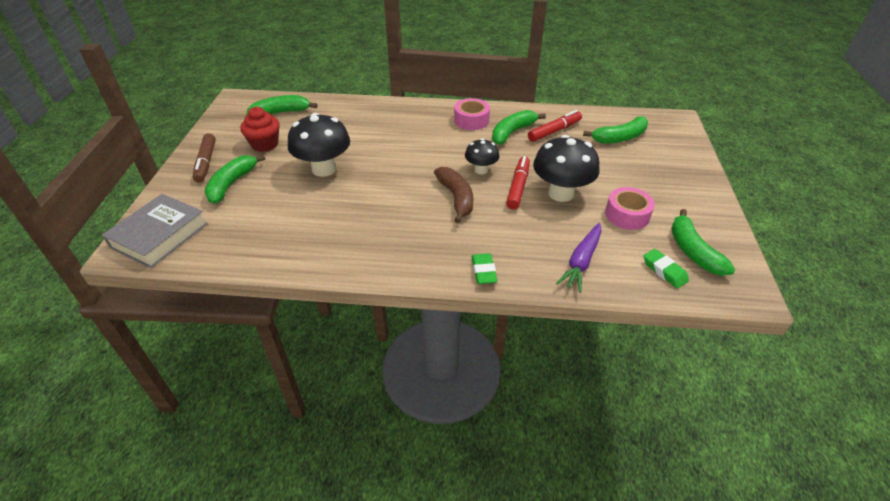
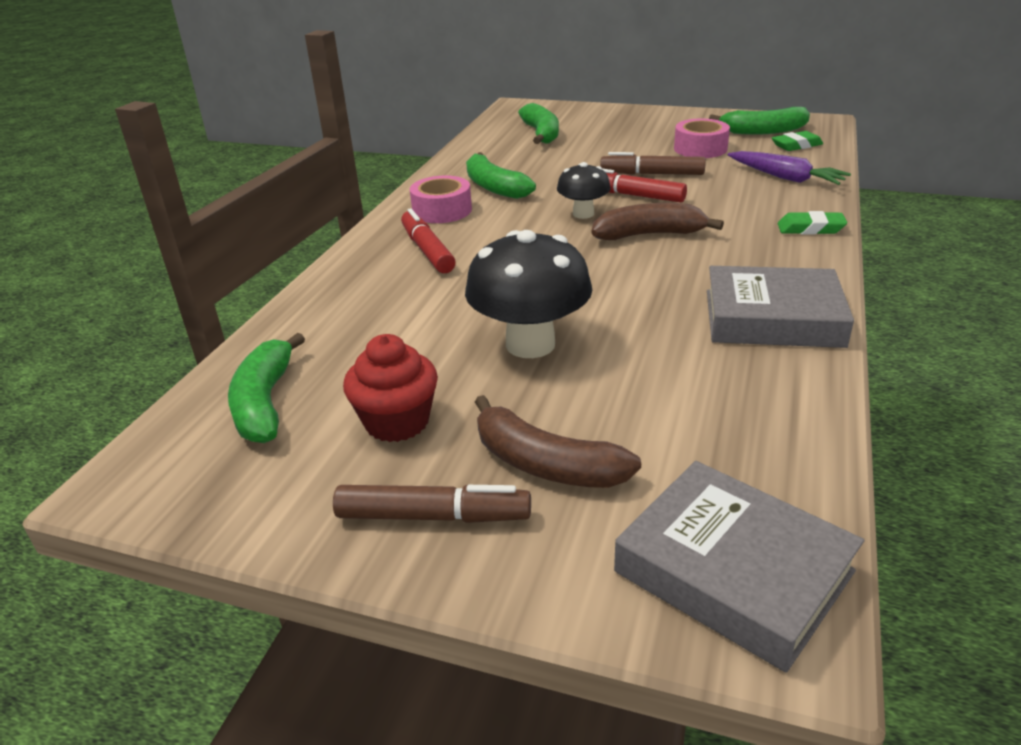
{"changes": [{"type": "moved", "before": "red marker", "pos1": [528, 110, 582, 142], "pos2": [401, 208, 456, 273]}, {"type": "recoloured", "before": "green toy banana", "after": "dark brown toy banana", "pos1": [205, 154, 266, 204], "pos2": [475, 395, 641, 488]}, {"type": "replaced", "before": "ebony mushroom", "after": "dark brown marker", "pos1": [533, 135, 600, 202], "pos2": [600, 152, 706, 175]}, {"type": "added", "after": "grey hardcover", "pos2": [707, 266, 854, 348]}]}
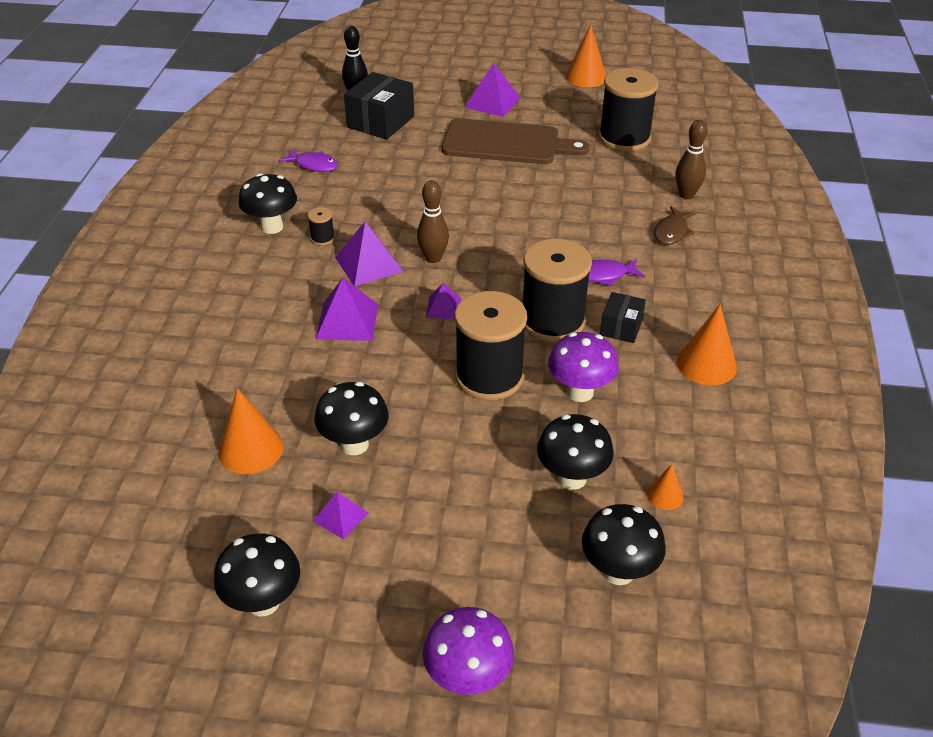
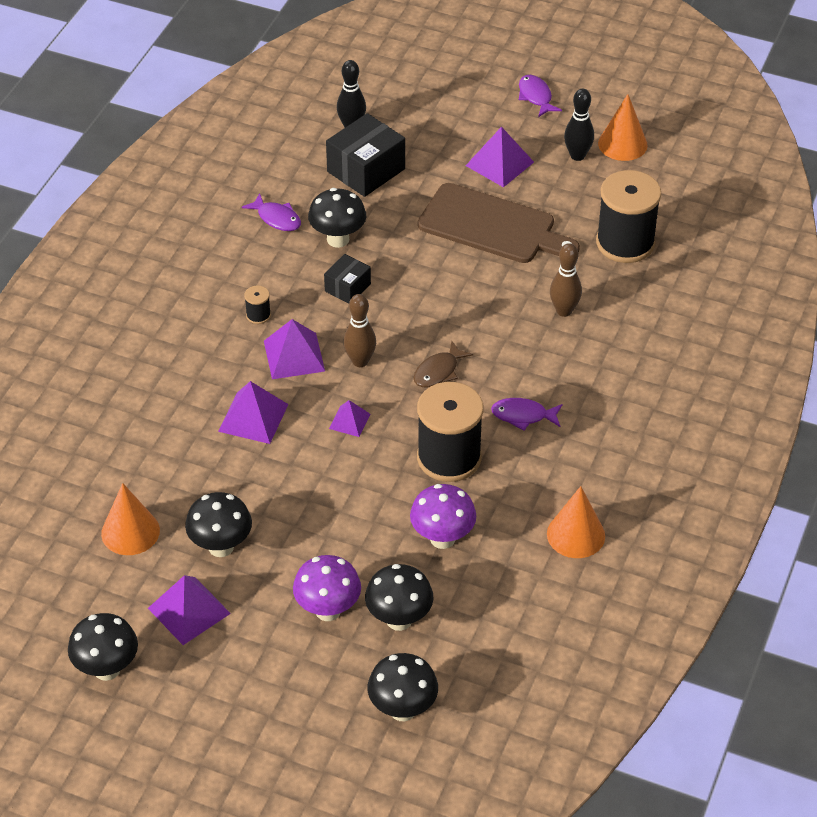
{"changes": [{"type": "resized", "before": "purple pyramid", "pos1": [313, 492, 368, 540], "pos2": [148, 575, 231, 645], "scale": 1.7}, {"type": "moved", "before": "purple mushroom", "pos1": [423, 607, 514, 695], "pos2": [293, 555, 361, 621]}, {"type": "moved", "before": "ebony mushroom", "pos1": [238, 173, 297, 234], "pos2": [308, 188, 366, 248]}, {"type": "moved", "before": "ebony box", "pos1": [600, 292, 646, 343], "pos2": [324, 254, 371, 303]}, {"type": "moved", "before": "dark brown fish", "pos1": [654, 206, 696, 245], "pos2": [413, 340, 473, 387]}, {"type": "added", "after": "purple fish", "pos2": [519, 75, 562, 117]}, {"type": "moved", "before": "dark brown skittle", "pos1": [675, 120, 708, 199], "pos2": [550, 243, 582, 317]}, {"type": "added", "after": "ebony skittle", "pos2": [564, 89, 594, 161]}, {"type": "removed", "before": "ebony reel of thread", "pos1": [455, 291, 527, 401]}, {"type": "removed", "before": "orange-coloured solid cone", "pos1": [647, 464, 684, 510]}]}
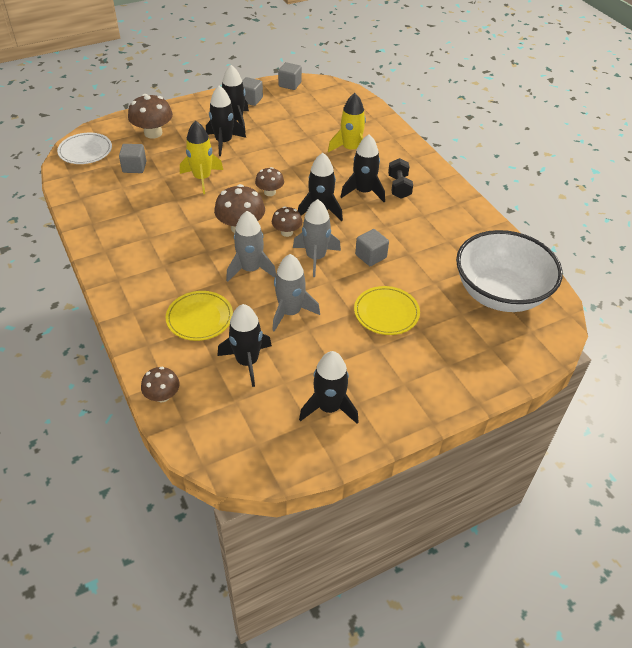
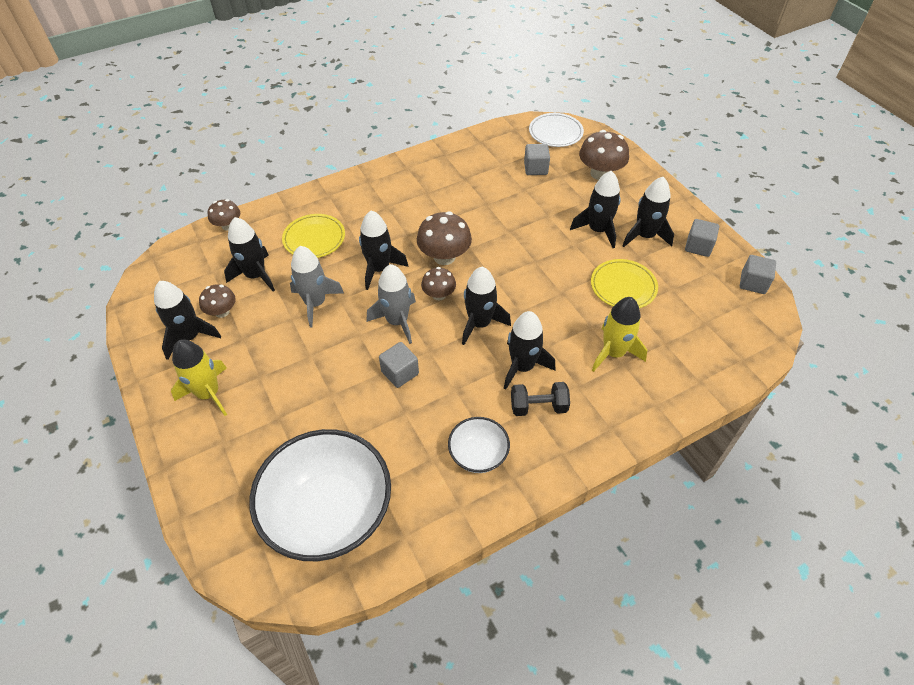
{"changes": [{"type": "moved", "before": "bright yellow spaceship", "pos1": [180, 121, 223, 194], "pos2": [171, 339, 227, 416]}, {"type": "moved", "before": "dark brown mushroom", "pos1": [255, 167, 284, 196], "pos2": [199, 284, 236, 318]}, {"type": "recoloured", "before": "grey spaceship", "after": "ebony spaceship", "pos1": [226, 211, 276, 282], "pos2": [359, 210, 409, 290]}, {"type": "added", "after": "white bowl", "pos2": [448, 417, 510, 473]}, {"type": "moved", "before": "bright yellow plate", "pos1": [354, 286, 420, 335], "pos2": [591, 259, 658, 308]}]}
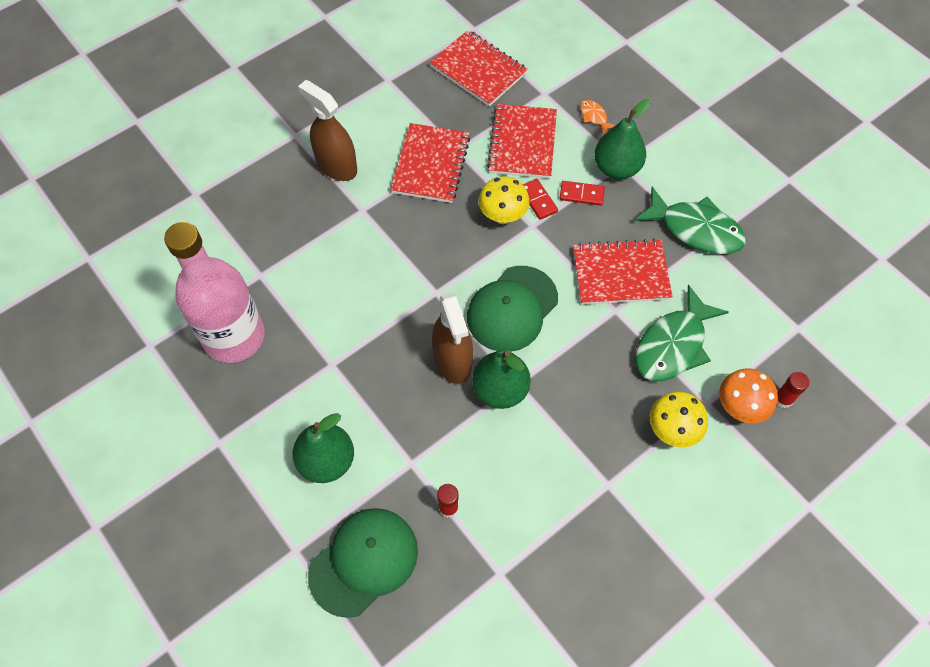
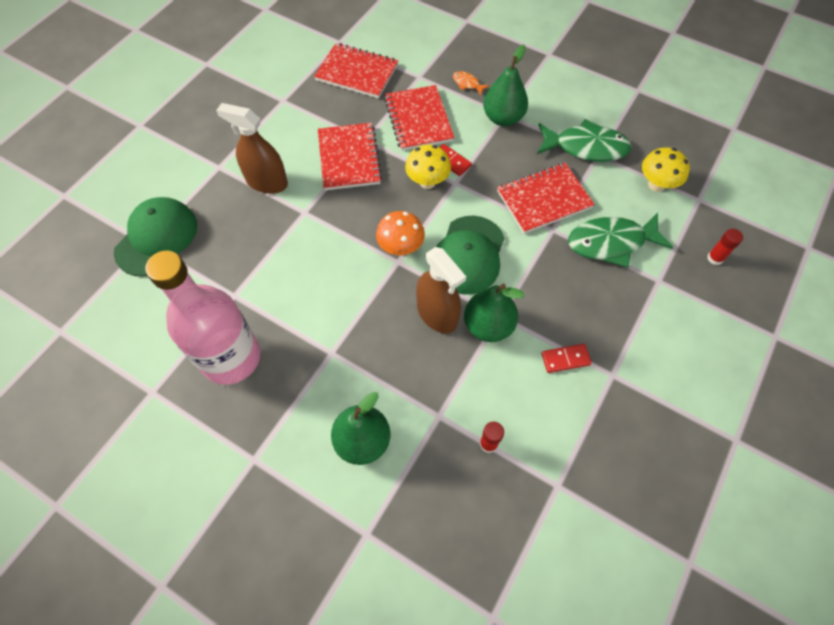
{"changes": [{"type": "moved", "before": "green peaked cap", "pos1": [308, 508, 418, 618], "pos2": [114, 197, 197, 277]}, {"type": "moved", "before": "orange-coloured mushroom", "pos1": [719, 368, 778, 423], "pos2": [376, 211, 425, 256]}, {"type": "moved", "before": "red domino", "pos1": [560, 181, 605, 206], "pos2": [542, 344, 592, 373]}, {"type": "turned", "before": "green fish", "pos1": [635, 285, 729, 381], "pos2": [568, 213, 673, 268], "turn": 60}, {"type": "moved", "before": "bright yellow mushroom", "pos1": [650, 392, 708, 448], "pos2": [642, 147, 690, 192]}]}
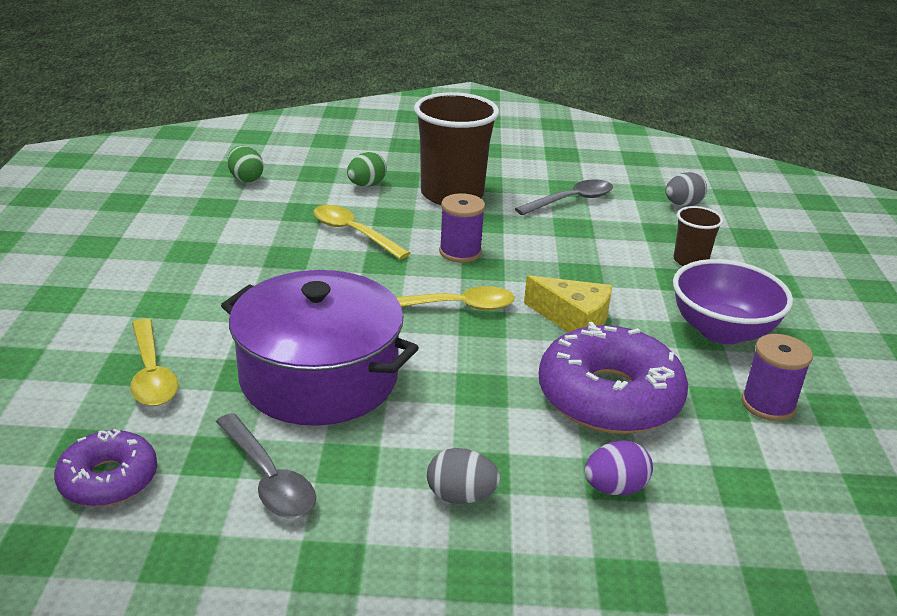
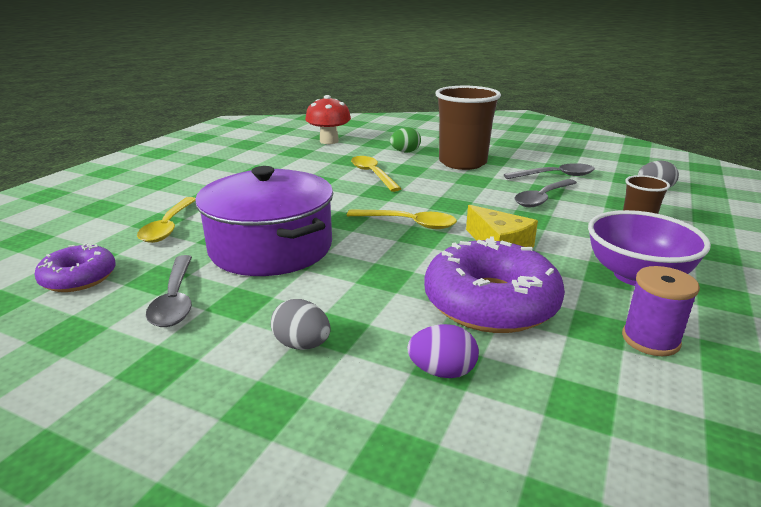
{"changes": [{"type": "replaced", "before": "green egg", "after": "red mushroom", "pos1": [227, 146, 264, 182], "pos2": [305, 95, 351, 144]}, {"type": "added", "after": "grey teaspoon", "pos2": [515, 179, 577, 207]}, {"type": "removed", "before": "purple reel of thread", "pos1": [439, 193, 485, 263]}]}
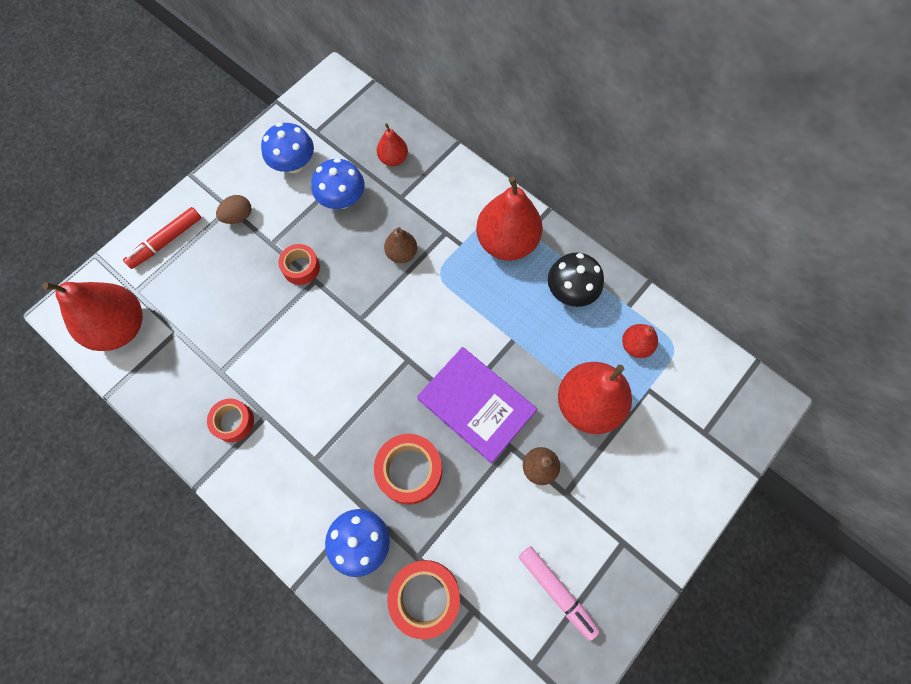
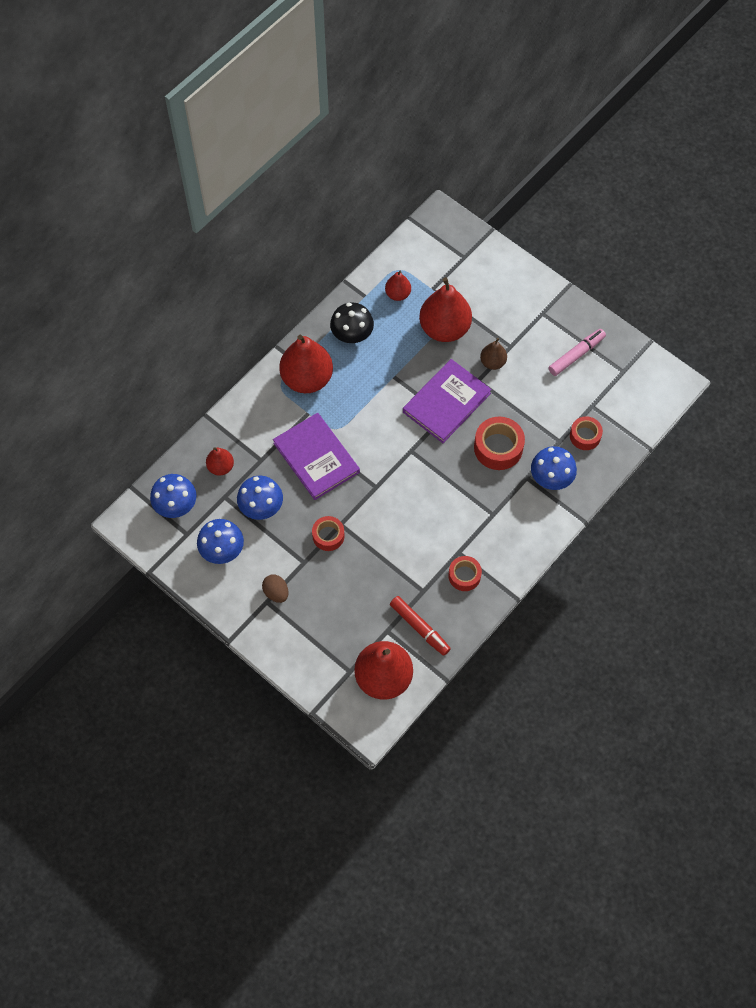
{"changes": [{"type": "added", "after": "blue mushroom", "pos2": [150, 474, 196, 518]}, {"type": "replaced", "before": "dark brown pear fruit", "after": "purple hardcover", "pos1": [384, 227, 417, 263], "pos2": [273, 413, 360, 500]}, {"type": "moved", "before": "red marker", "pos1": [123, 207, 201, 269], "pos2": [390, 596, 451, 656]}, {"type": "resized", "before": "red sticky tape", "pos1": [387, 560, 460, 639], "pos2": [570, 416, 603, 450], "scale": 0.64}]}
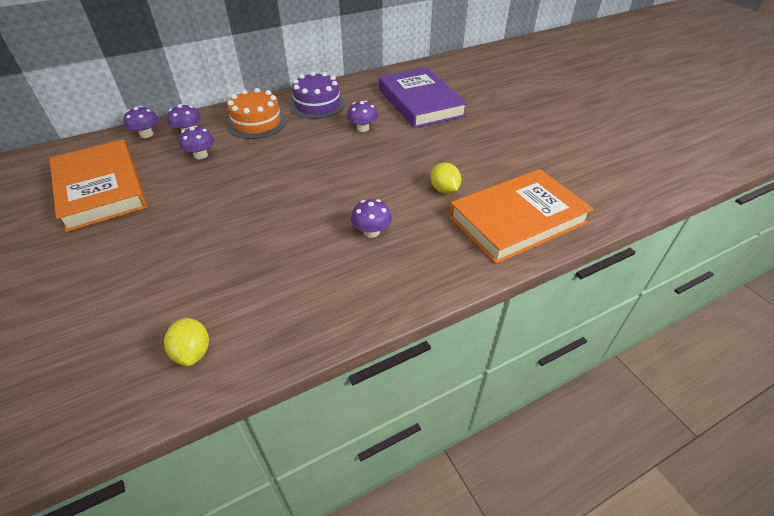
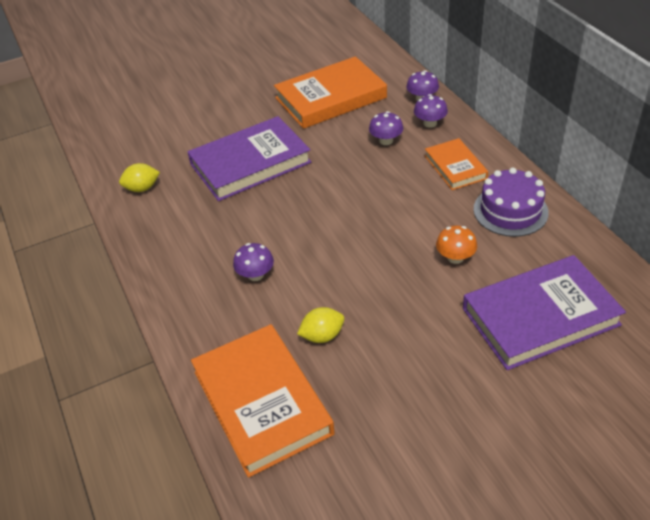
{"changes": [{"type": "added", "after": "purple hardcover", "pos2": [187, 116, 312, 201]}, {"type": "replaced", "before": "orange-coloured cake", "after": "orange-coloured hardcover", "pos1": [227, 88, 286, 139], "pos2": [425, 138, 488, 190]}, {"type": "recoloured", "before": "purple mushroom", "after": "orange-coloured mushroom", "pos1": [347, 101, 378, 132], "pos2": [436, 226, 477, 264]}]}
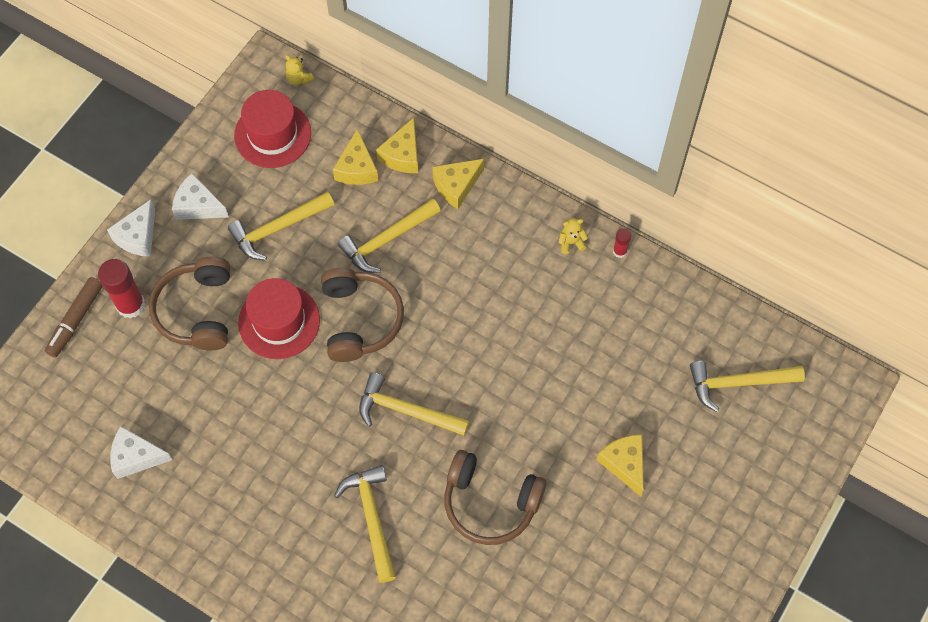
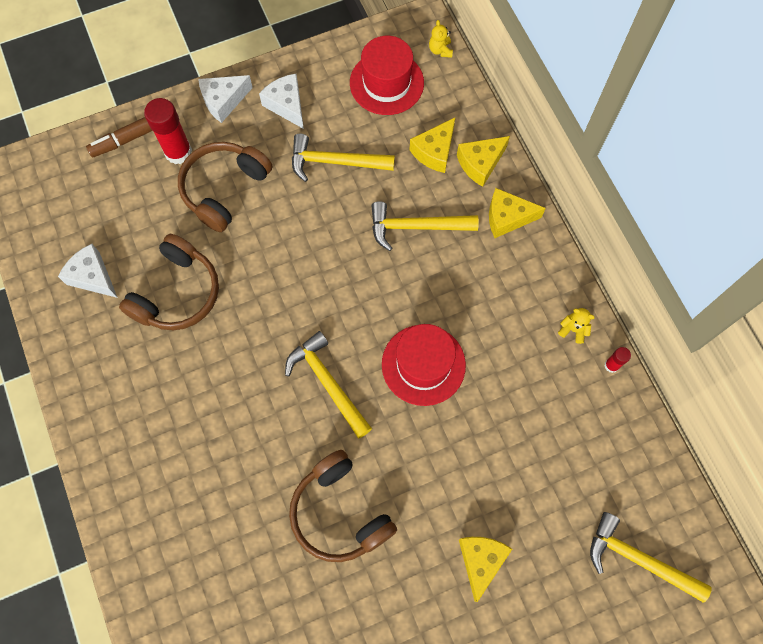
{"changes": [{"type": "moved", "before": "dark brown headset", "pos1": [321, 268, 404, 362], "pos2": [119, 234, 219, 330]}, {"type": "moved", "before": "red hat", "pos1": [238, 278, 320, 359], "pos2": [382, 324, 466, 406]}, {"type": "removed", "before": "bright yellow carpenter's hammer", "pos1": [334, 465, 396, 583]}]}
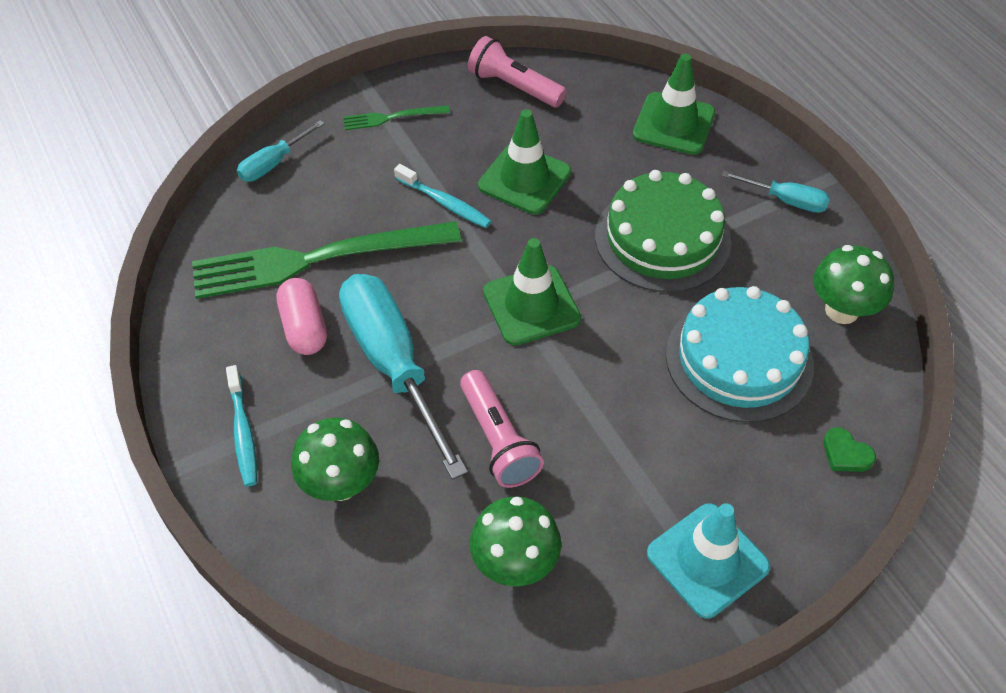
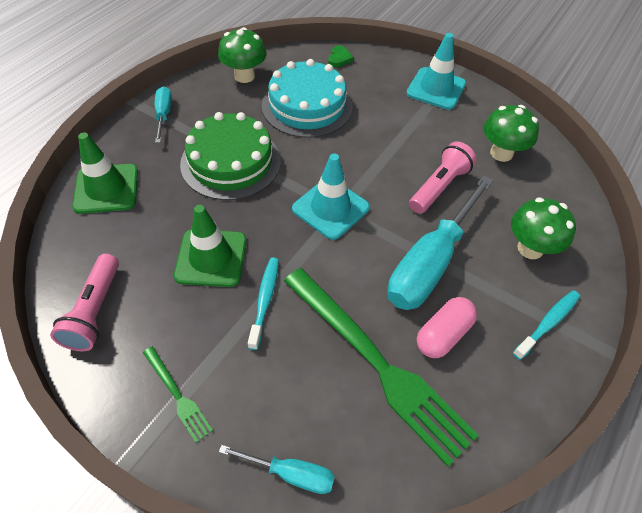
{"changes": [{"type": "recoloured", "before": "green road cone", "after": "teal road cone", "pos1": [483, 238, 581, 345], "pos2": [292, 154, 370, 240]}]}
